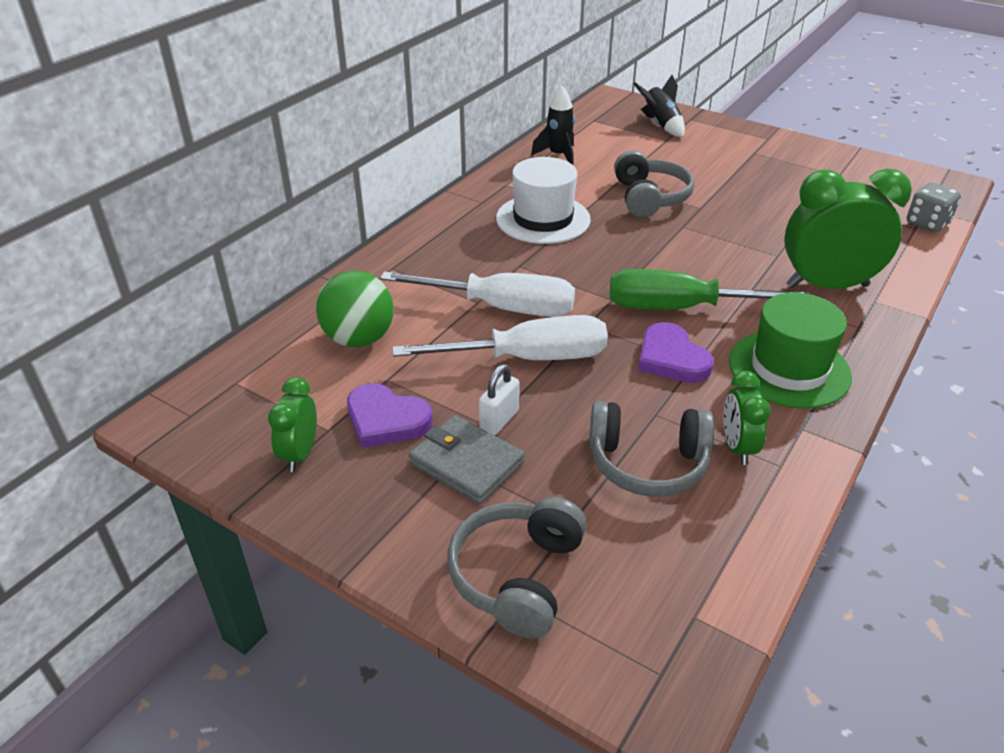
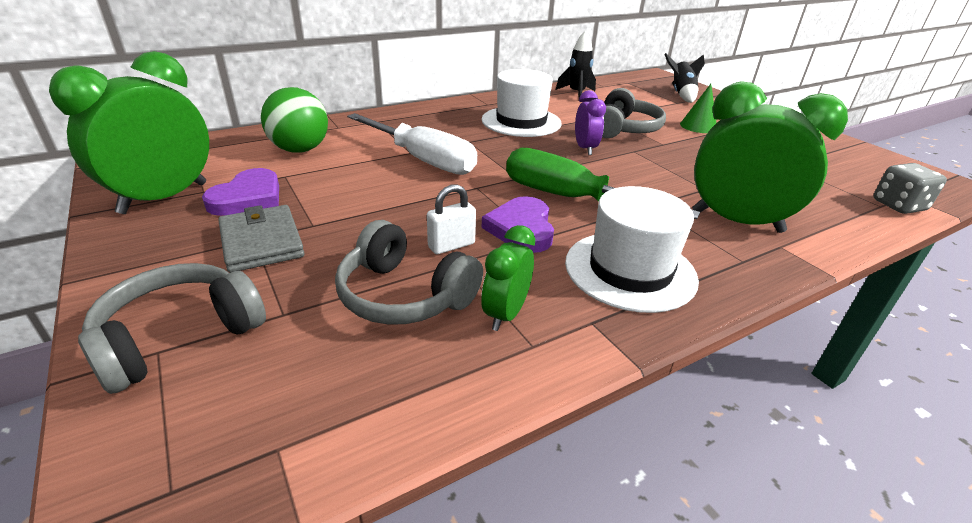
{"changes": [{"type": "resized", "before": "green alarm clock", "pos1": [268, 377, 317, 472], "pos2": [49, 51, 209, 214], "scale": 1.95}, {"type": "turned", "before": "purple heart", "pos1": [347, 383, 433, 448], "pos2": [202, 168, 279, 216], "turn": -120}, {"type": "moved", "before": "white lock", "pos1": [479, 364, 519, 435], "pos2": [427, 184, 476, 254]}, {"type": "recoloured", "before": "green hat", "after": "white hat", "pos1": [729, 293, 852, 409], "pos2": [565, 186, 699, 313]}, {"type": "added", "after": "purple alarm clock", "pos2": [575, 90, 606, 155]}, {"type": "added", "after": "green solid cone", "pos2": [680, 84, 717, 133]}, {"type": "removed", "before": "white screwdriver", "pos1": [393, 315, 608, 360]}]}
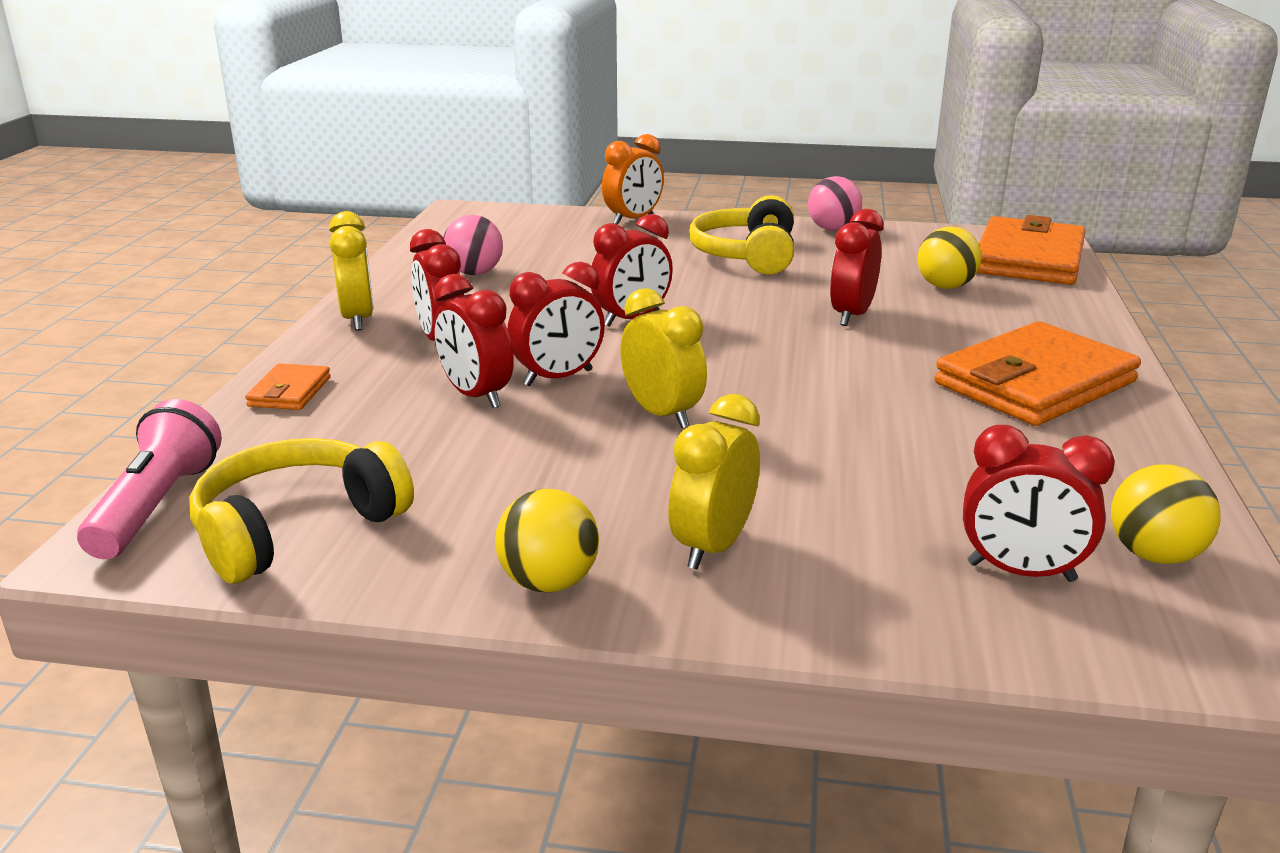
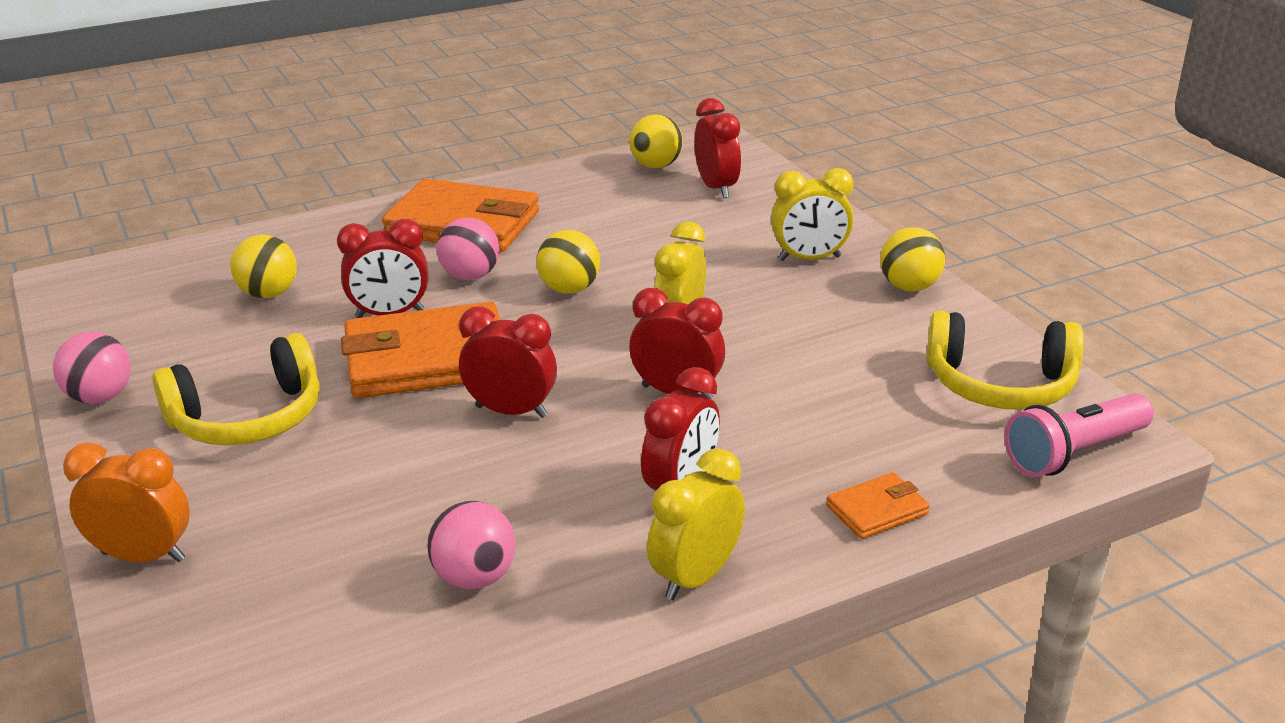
{"changes": [{"type": "moved", "before": "orange-coloured billfold", "pos1": [977, 215, 1086, 285], "pos2": [341, 301, 500, 398]}, {"type": "added", "after": "pink ball", "pos2": [437, 218, 500, 280]}, {"type": "added", "after": "bright yellow ball", "pos2": [536, 230, 600, 294]}, {"type": "removed", "before": "red alarm clock", "pos1": [434, 274, 514, 408]}]}
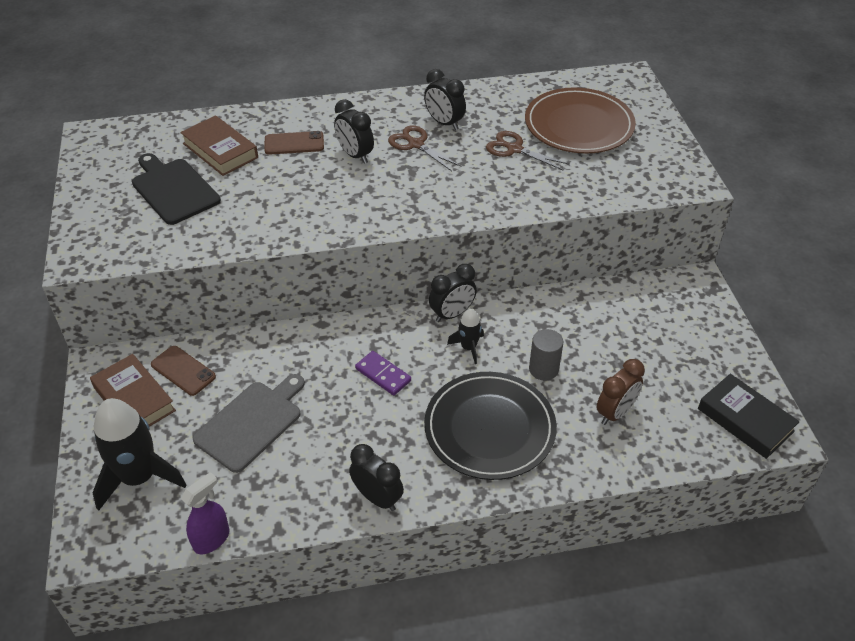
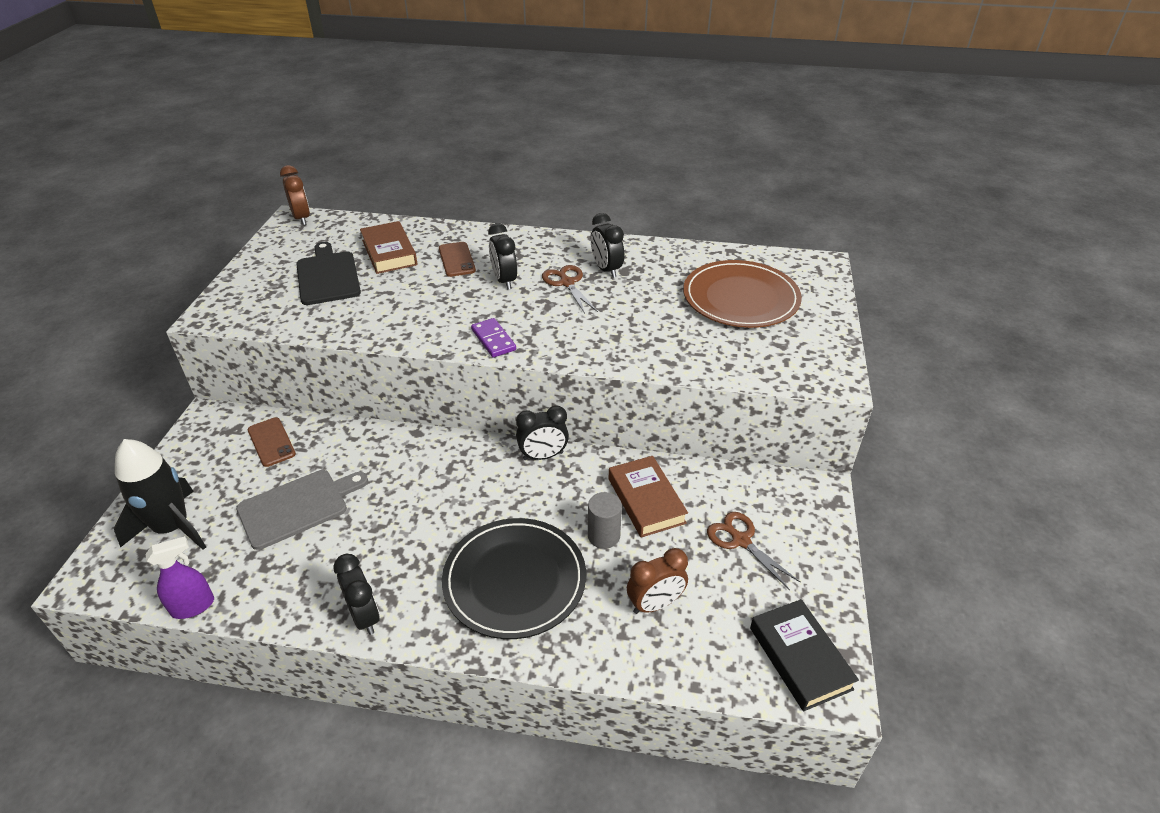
{"changes": [{"type": "added", "after": "dark brown alarm clock", "pos2": [280, 165, 310, 225]}, {"type": "turned", "before": "dark brown mobile phone", "pos1": [264, 131, 324, 155], "pos2": [439, 242, 476, 277], "turn": 60}, {"type": "moved", "before": "purple domino", "pos1": [355, 351, 411, 396], "pos2": [471, 318, 516, 357]}, {"type": "moved", "before": "dark brown hardcover", "pos1": [90, 354, 176, 427], "pos2": [609, 456, 688, 538]}, {"type": "moved", "before": "dark brown pair of scissors", "pos1": [486, 131, 570, 171], "pos2": [707, 512, 801, 590]}, {"type": "removed", "before": "ebony spaceship", "pos1": [447, 309, 484, 364]}]}
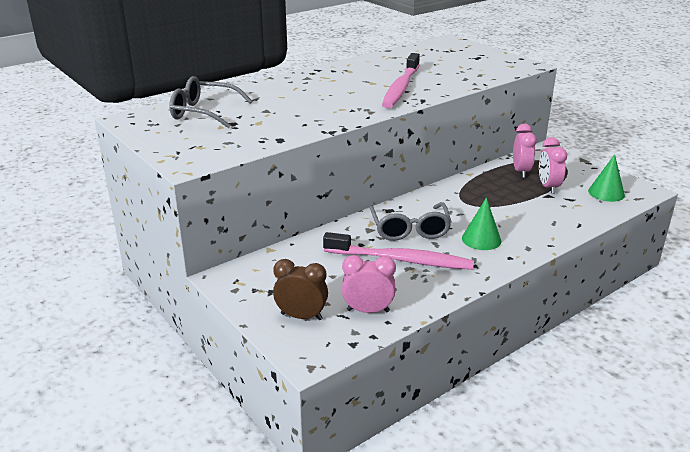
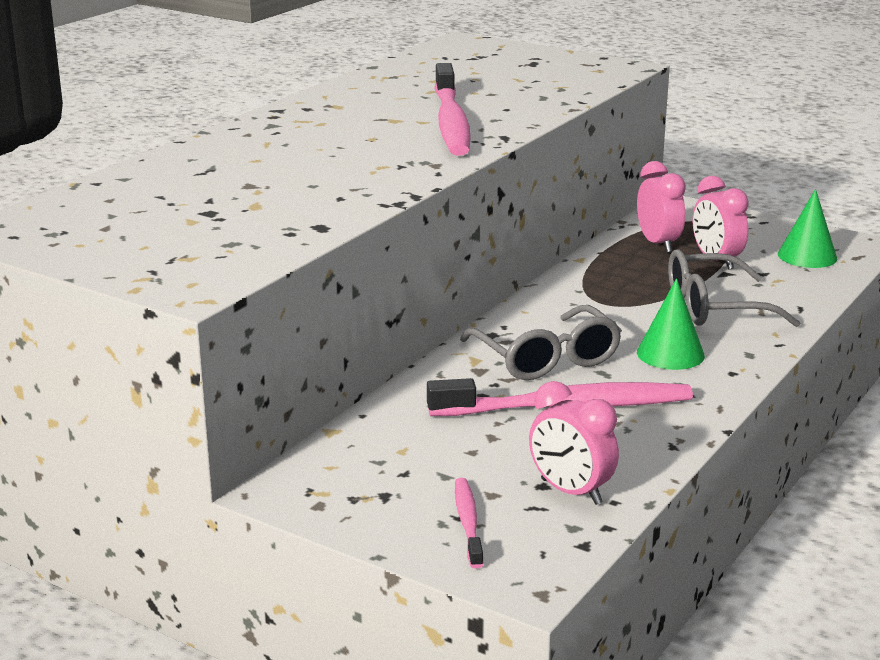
{"changes": [{"type": "replaced", "before": "dark brown alarm clock", "after": "pink tooth brush", "pos1": [273, 259, 328, 320], "pos2": [455, 478, 483, 568]}, {"type": "turned", "before": "pink alarm clock", "pos1": [342, 255, 396, 313], "pos2": [529, 381, 619, 505], "turn": -120}, {"type": "moved", "before": "grey eyeglasses", "pos1": [169, 76, 252, 128], "pos2": [668, 249, 800, 327]}]}
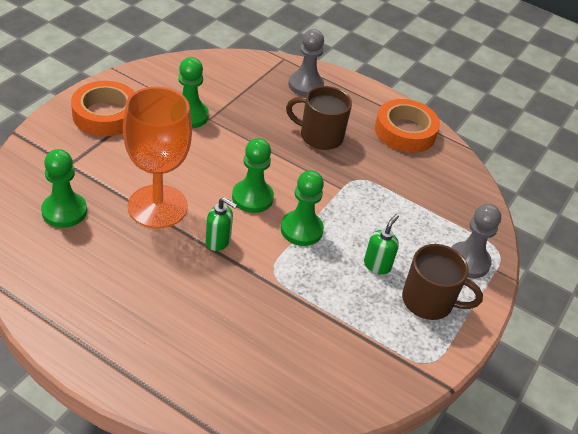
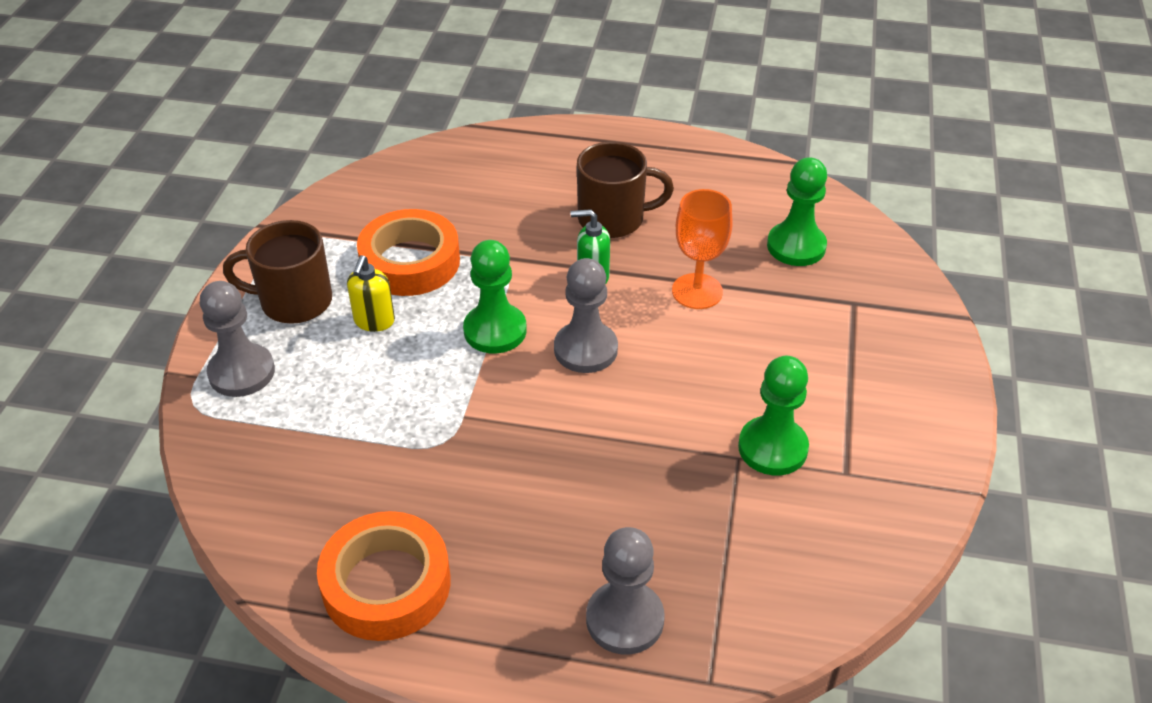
{"changes": [{"type": "recoloured", "before": "green soap pump", "after": "bright yellow soap pump", "pos1": [364, 214, 399, 275], "pos2": [347, 255, 395, 332]}, {"type": "moved", "before": "orange-coloured sticky tape", "pos1": [71, 81, 134, 136], "pos2": [357, 209, 460, 296]}, {"type": "recoloured", "before": "green game pawn", "after": "grey game pawn", "pos1": [232, 138, 274, 213], "pos2": [554, 258, 618, 373]}, {"type": "moved", "before": "dark brown mug", "pos1": [286, 86, 352, 150], "pos2": [577, 142, 674, 238]}, {"type": "resized", "before": "orange-coloured chalice", "pos1": [123, 87, 192, 229], "pos2": [672, 189, 733, 309], "scale": 0.61}]}
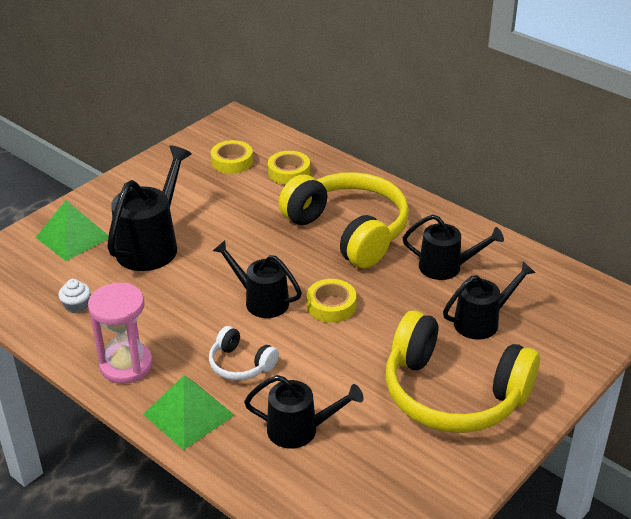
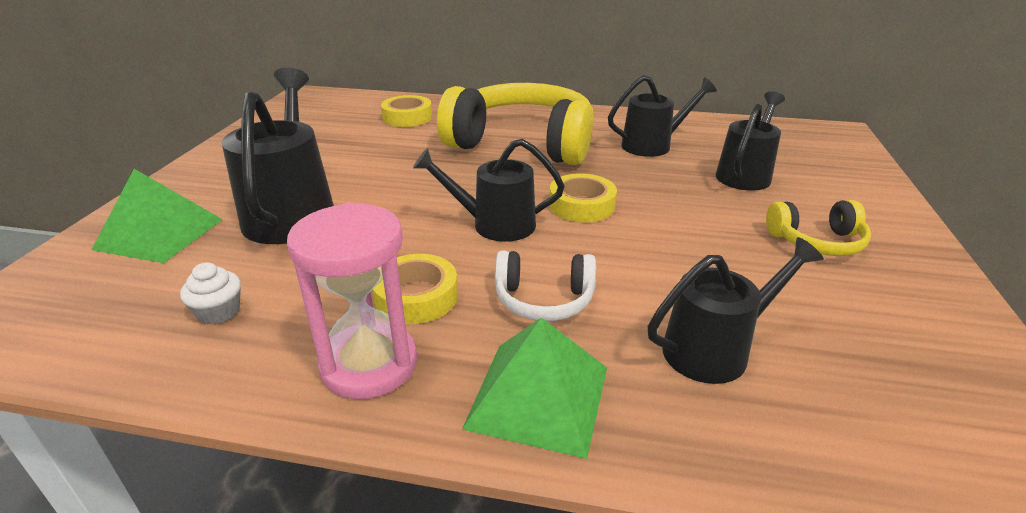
{"changes": [{"type": "moved", "before": "bright yellow sticky tape", "pos1": [211, 140, 253, 174], "pos2": [372, 254, 458, 324]}, {"type": "resized", "before": "bright yellow headset", "pos1": [386, 311, 540, 433], "pos2": [766, 200, 871, 256], "scale": 0.46}]}
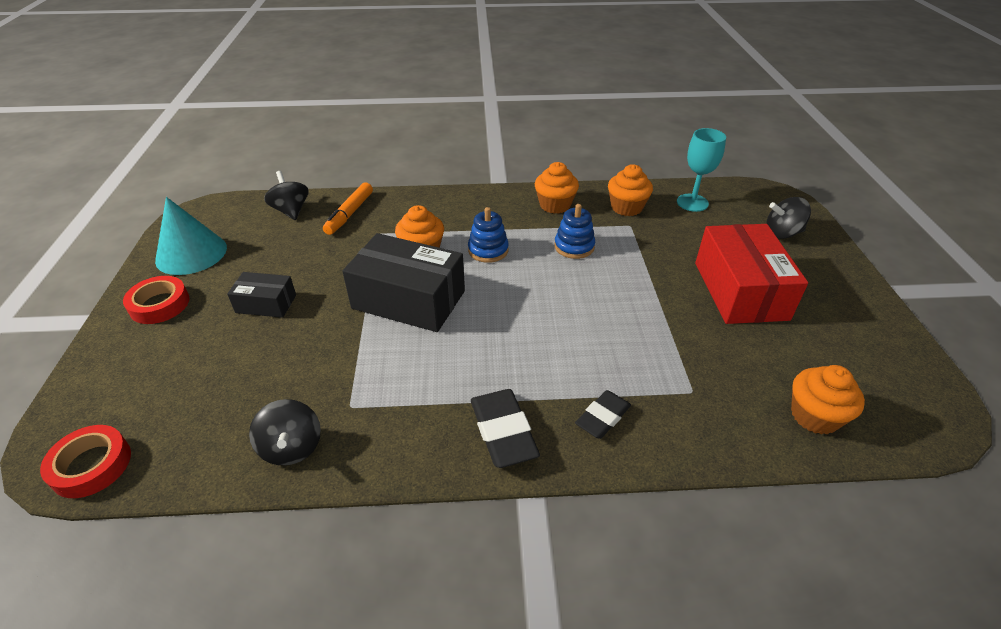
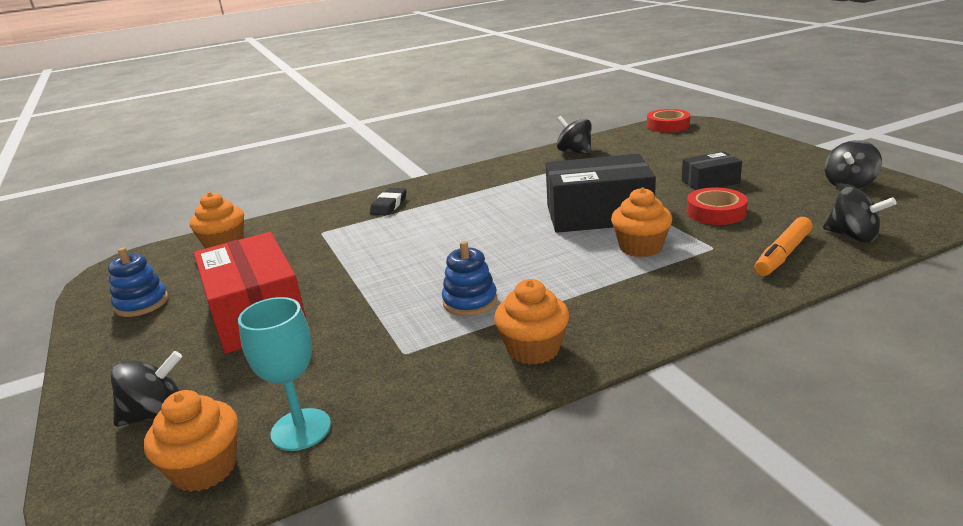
{"changes": [{"type": "moved", "before": "blue stacking rings", "pos1": [468, 207, 509, 263], "pos2": [108, 248, 168, 317]}, {"type": "moved", "before": "orange-coloured muffin", "pos1": [608, 164, 653, 216], "pos2": [144, 390, 238, 492]}, {"type": "moved", "before": "red sticky tape", "pos1": [123, 276, 190, 324], "pos2": [686, 188, 748, 225]}, {"type": "turned", "before": "orange-coloured marker", "pos1": [323, 182, 373, 235], "pos2": [754, 217, 813, 276], "turn": -135}, {"type": "replaced", "before": "teal solid cone", "after": "ebony spinning top", "pos1": [155, 197, 227, 275], "pos2": [824, 140, 882, 189]}, {"type": "removed", "before": "ebony gum eraser", "pos1": [471, 389, 540, 468]}]}
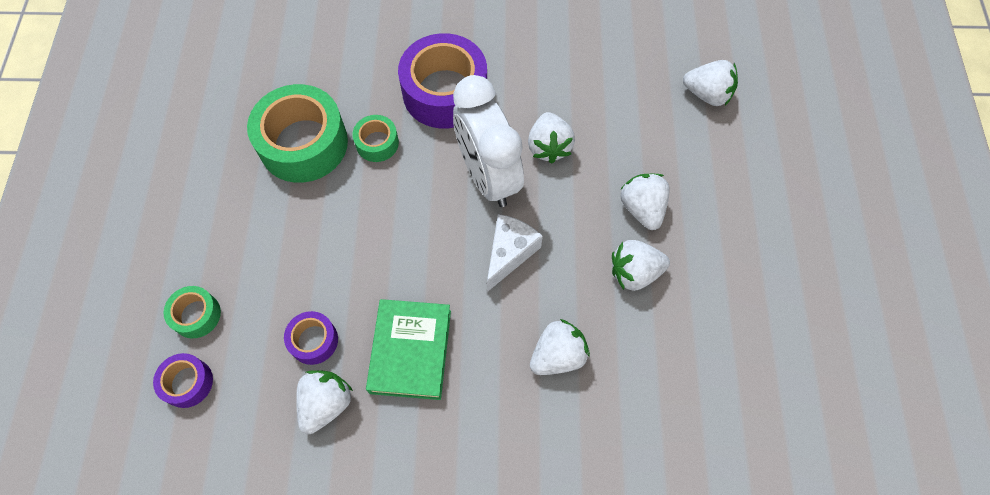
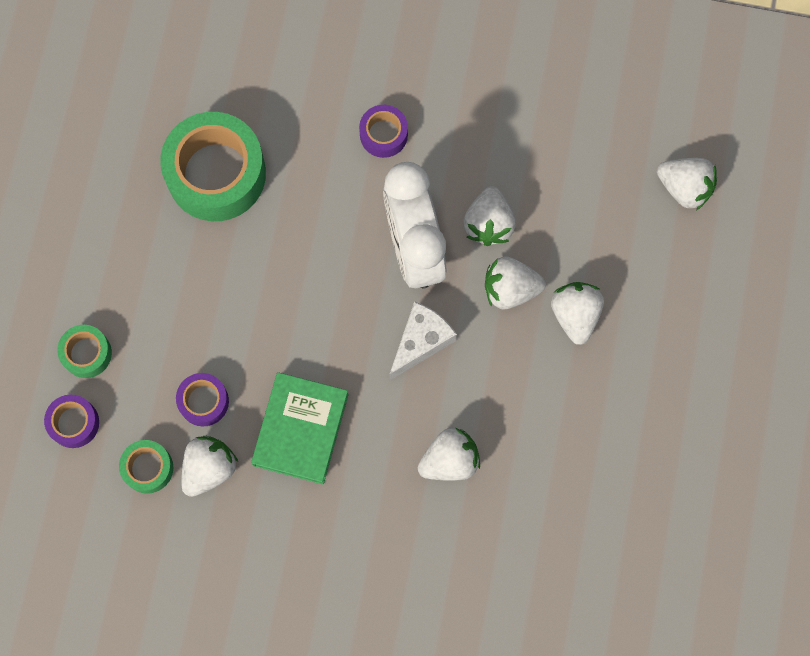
{"changes": [{"type": "moved", "before": "green sticky tape", "pos1": [352, 115, 399, 162], "pos2": [119, 440, 173, 494]}, {"type": "resized", "before": "purple sticky tape", "pos1": [398, 33, 487, 128], "pos2": [359, 105, 408, 158], "scale": 0.49}, {"type": "moved", "before": "white berry", "pos1": [612, 240, 670, 291], "pos2": [485, 256, 546, 309]}]}
